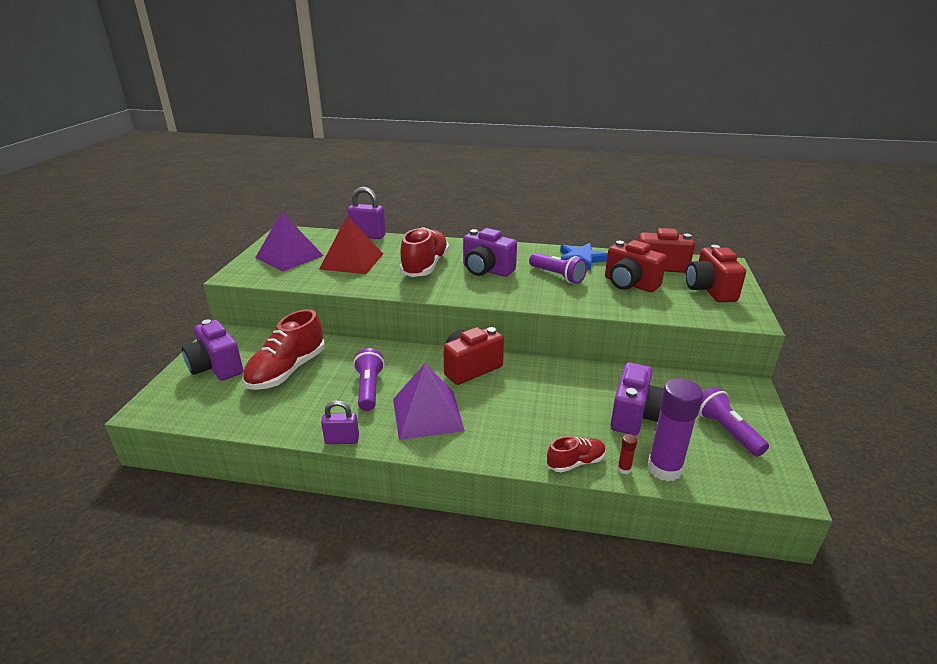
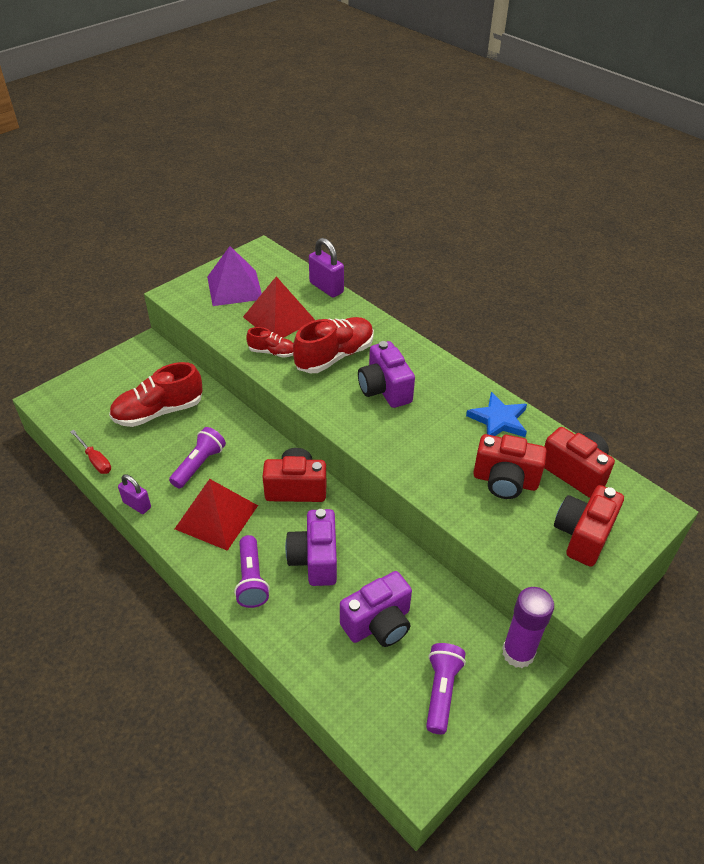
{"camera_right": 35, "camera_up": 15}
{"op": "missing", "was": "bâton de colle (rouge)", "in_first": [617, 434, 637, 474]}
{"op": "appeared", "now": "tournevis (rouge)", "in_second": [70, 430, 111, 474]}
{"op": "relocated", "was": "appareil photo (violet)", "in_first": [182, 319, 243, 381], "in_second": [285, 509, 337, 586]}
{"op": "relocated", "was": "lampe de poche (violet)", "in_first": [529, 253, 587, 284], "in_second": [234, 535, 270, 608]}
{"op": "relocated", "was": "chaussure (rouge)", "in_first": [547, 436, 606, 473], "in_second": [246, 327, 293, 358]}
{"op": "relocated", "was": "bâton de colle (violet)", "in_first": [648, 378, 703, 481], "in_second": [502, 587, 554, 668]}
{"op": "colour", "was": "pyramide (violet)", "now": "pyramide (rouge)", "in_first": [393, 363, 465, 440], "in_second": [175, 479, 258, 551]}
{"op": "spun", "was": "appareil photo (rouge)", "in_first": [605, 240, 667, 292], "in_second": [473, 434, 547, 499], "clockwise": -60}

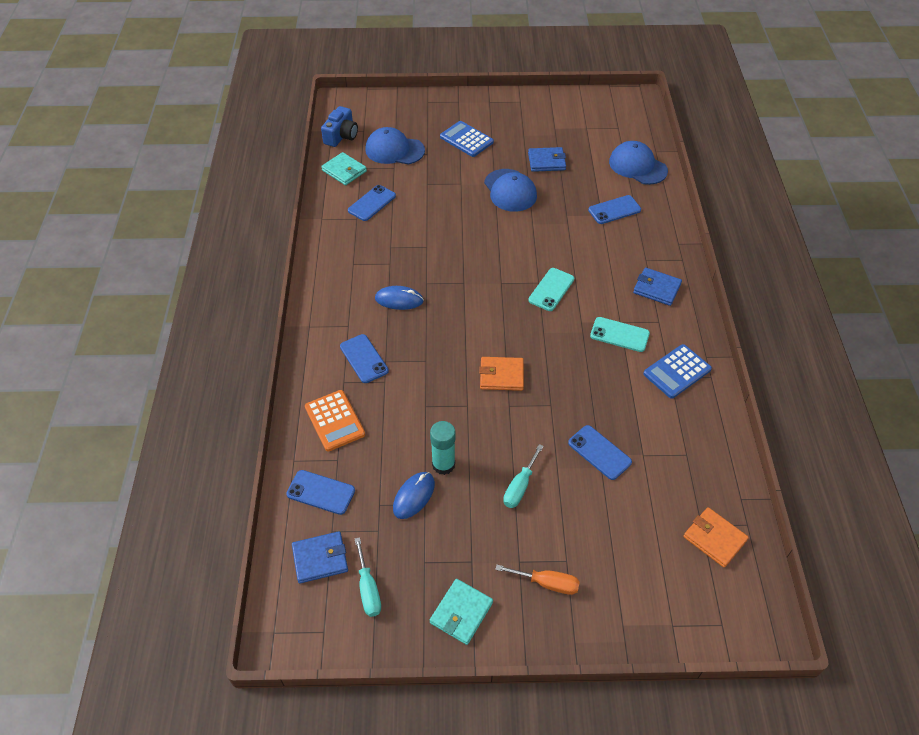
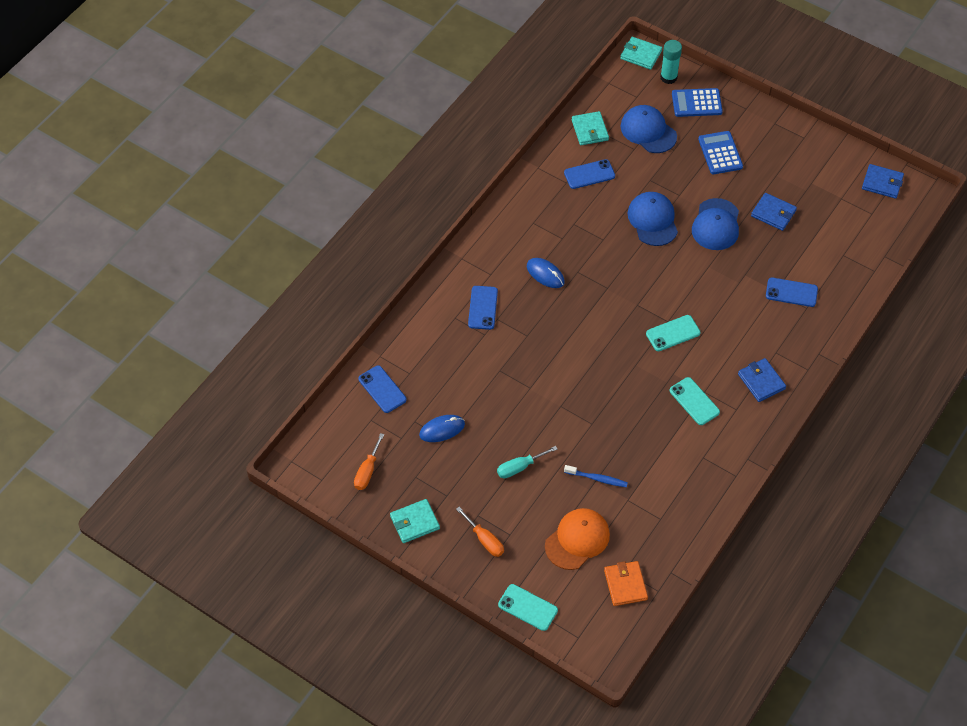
{"camera_right": 35, "camera_up": 5}
{"op": "missing", "was": "calculatrice (orange)", "in_first": [305, 390, 365, 451]}
{"op": "missing", "was": "appareil photo (bleu)", "in_first": [321, 106, 358, 147]}
{"op": "missing", "was": "portefeuille (orange)", "in_first": [479, 357, 524, 391]}
{"op": "appeared", "now": "téléphone (turquoise)", "in_second": [498, 584, 558, 631]}
{"op": "appeared", "now": "casquette (orange)", "in_second": [545, 508, 610, 570]}
{"op": "appeared", "now": "portefeuille (turquoise)", "in_second": [620, 37, 662, 70]}
{"op": "relocated", "was": "portefeuille (bleu)", "in_first": [292, 531, 348, 583], "in_second": [862, 164, 904, 199]}
{"op": "relocated", "was": "bâton de colle (turquoise)", "in_first": [430, 421, 455, 475], "in_second": [660, 40, 682, 84]}
{"op": "relocated", "was": "casquette (bleu)", "in_first": [609, 141, 668, 185], "in_second": [628, 192, 678, 246]}
{"op": "relocated", "was": "calculatrice (bleu)", "in_first": [643, 344, 712, 399], "in_second": [672, 88, 723, 117]}
{"op": "exchanged", "was": "téléphone (bleu)", "now": "brosse à dents (bleu)", "in_first": [568, 425, 632, 480], "in_second": [564, 465, 628, 487]}
{"op": "colour", "was": "tournevis (turquoise)", "now": "tournevis (orange)", "in_first": [355, 537, 381, 617], "in_second": [354, 433, 384, 490]}

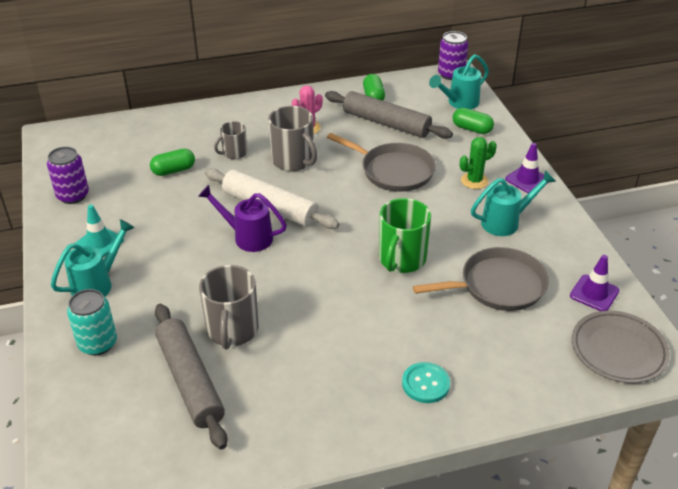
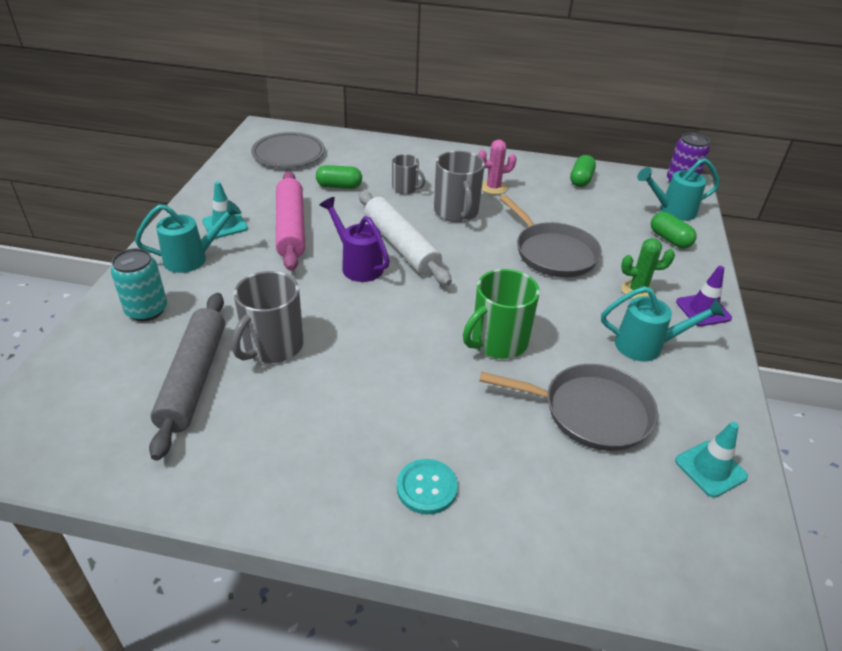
{"camera_right": 25, "camera_up": 0}
{"op": "missing", "was": "canette (violet)", "in_first": [47, 147, 89, 204]}
{"op": "missing", "was": "rouleau à pâtisserie (gris)", "in_first": [325, 91, 453, 139]}
{"op": "appeared", "now": "rouleau à pâtisserie (rose)", "in_second": [276, 171, 305, 271]}
{"op": "relocated", "was": "assiette (gris)", "in_first": [572, 310, 670, 383], "in_second": [251, 132, 325, 168]}
{"op": "colour", "was": "cône de chantier (violet)", "now": "cône de chantier (turquoise)", "in_first": [570, 255, 619, 311], "in_second": [675, 422, 748, 498]}
{"op": "spun", "was": "tasse (gris)", "in_first": [214, 121, 247, 159], "in_second": [392, 154, 425, 194], "clockwise": -135}

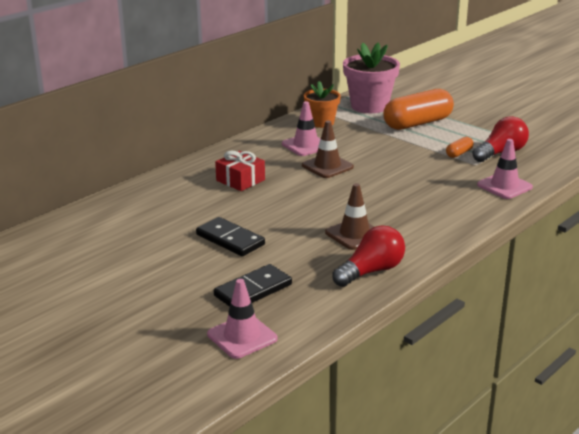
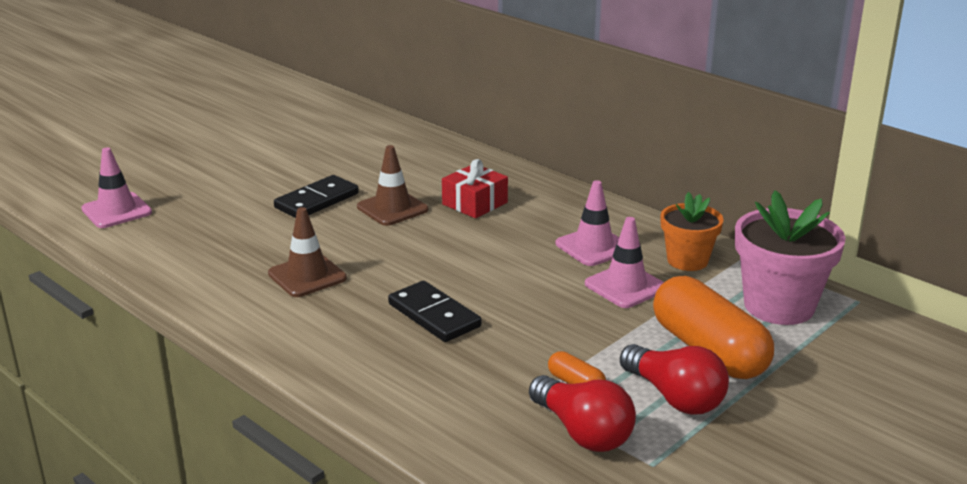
{"camera_right": 90, "camera_up": 0}
{"op": "relocated", "was": "domino (noir)", "in_first": [214, 264, 292, 307], "in_second": [388, 281, 481, 342]}
{"op": "relocated", "was": "cône de chantier (marron)", "in_first": [302, 121, 354, 178], "in_second": [357, 145, 428, 226]}
{"op": "relocated", "was": "ampoule (rouge)", "in_first": [332, 225, 405, 287], "in_second": [620, 344, 729, 415]}
{"op": "relocated", "was": "cône de chantier (rose)", "in_first": [477, 139, 533, 199], "in_second": [585, 217, 664, 308]}

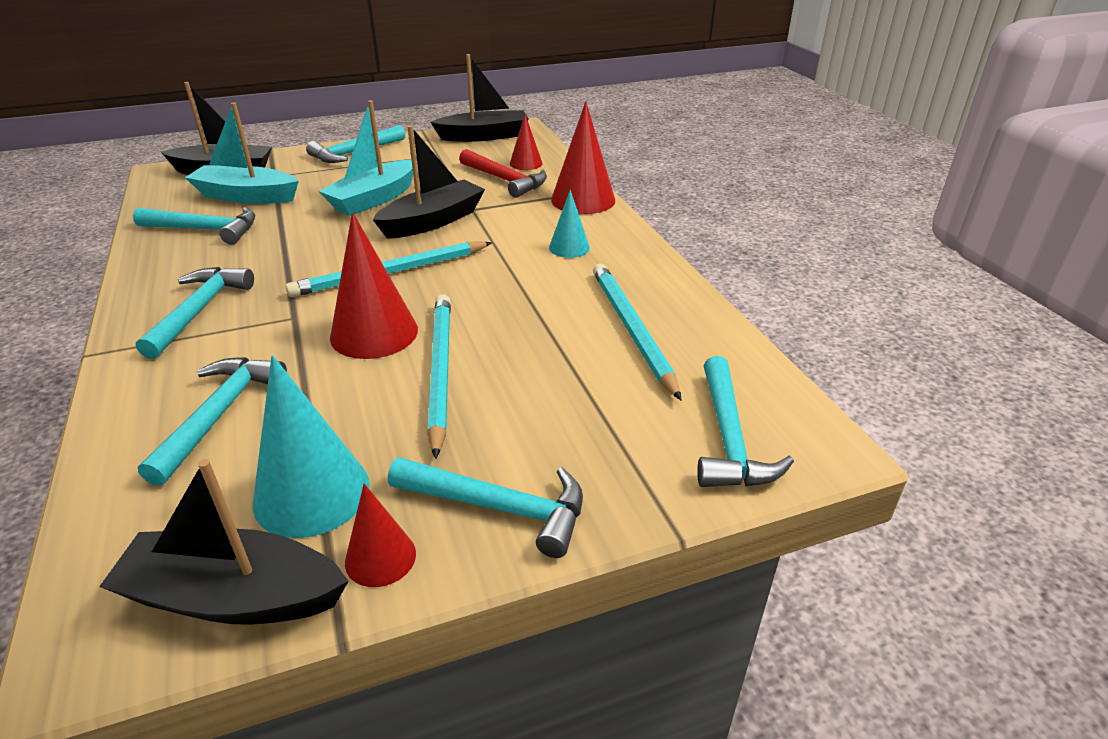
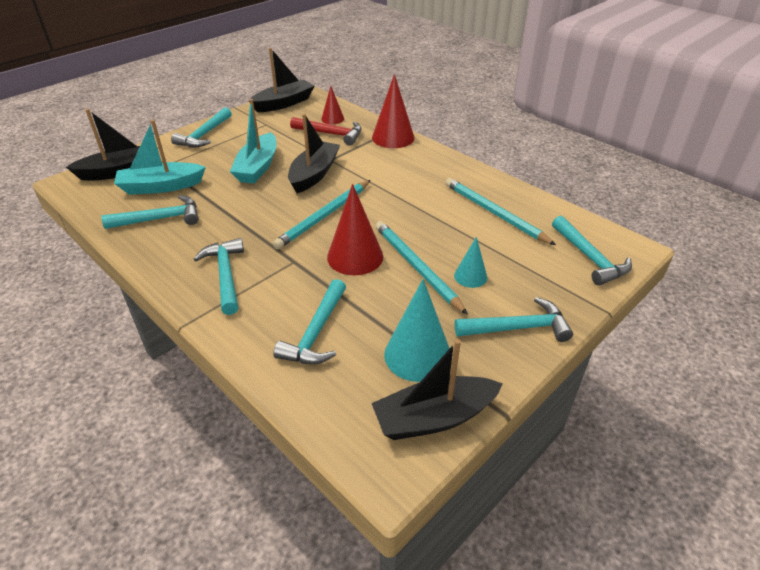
{"camera_right": -25, "camera_up": 5}
{"op": "missing", "was": "cône (rouge)", "in_first": [345, 483, 416, 587]}
{"op": "relocated", "was": "cône (turquoise)", "in_first": [549, 190, 590, 258], "in_second": [454, 237, 487, 288]}
{"op": "spun", "was": "marteau (turquoise)", "in_first": [138, 357, 287, 486], "in_second": [273, 279, 346, 364], "clockwise": -150}

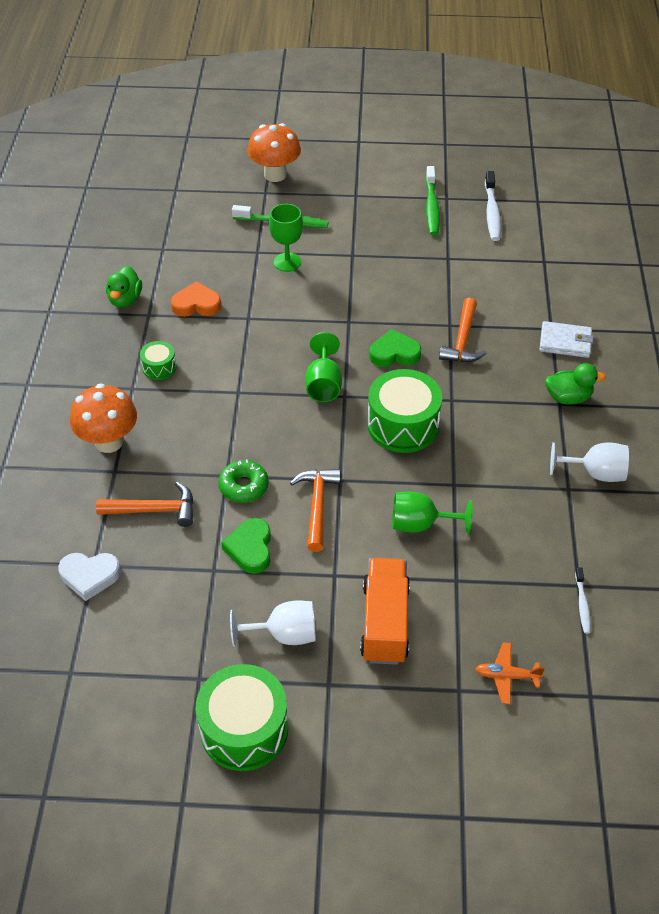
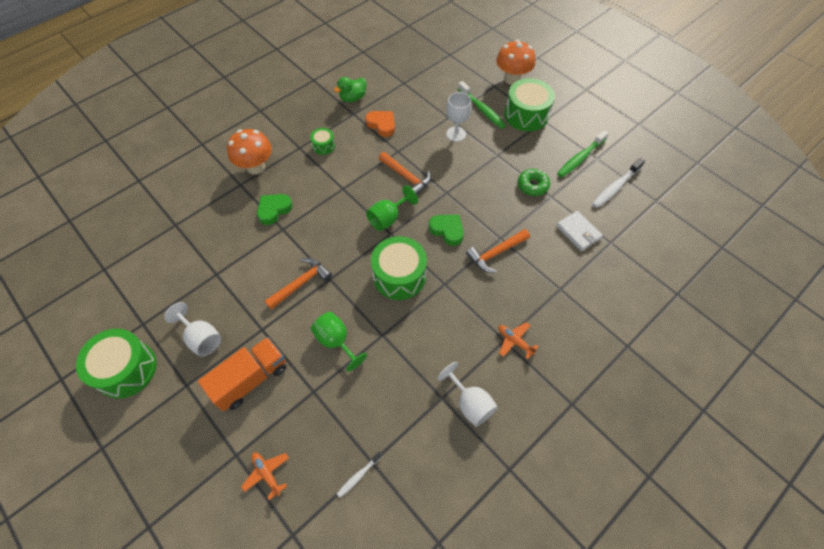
{"camera_right": 45, "camera_up": 10}
{"op": "missing", "was": "cœur (blanc)", "in_first": [58, 553, 121, 601]}
{"op": "appeared", "now": "tambour (vert)", "in_second": [505, 78, 555, 131]}
{"op": "relocated", "was": "marteau (orange)", "in_first": [96, 482, 194, 527], "in_second": [379, 152, 431, 195]}
{"op": "relocated", "was": "beignet (vert)", "in_first": [218, 460, 269, 503], "in_second": [518, 169, 550, 196]}
{"op": "relocated", "was": "cœur (vert)", "in_first": [221, 518, 271, 574], "in_second": [257, 194, 293, 225]}
{"op": "relocated", "was": "portefeuille (blanc)", "in_first": [539, 321, 593, 358], "in_second": [556, 211, 603, 251]}
{"op": "exchanged", "was": "canard (vert)", "now": "avion (orange)", "in_first": [545, 363, 606, 405], "in_second": [498, 322, 539, 359]}
{"op": "colour", "was": "verre à pied (vert)", "now": "verre à pied (blanc)", "in_first": [269, 204, 303, 272], "in_second": [446, 92, 472, 142]}

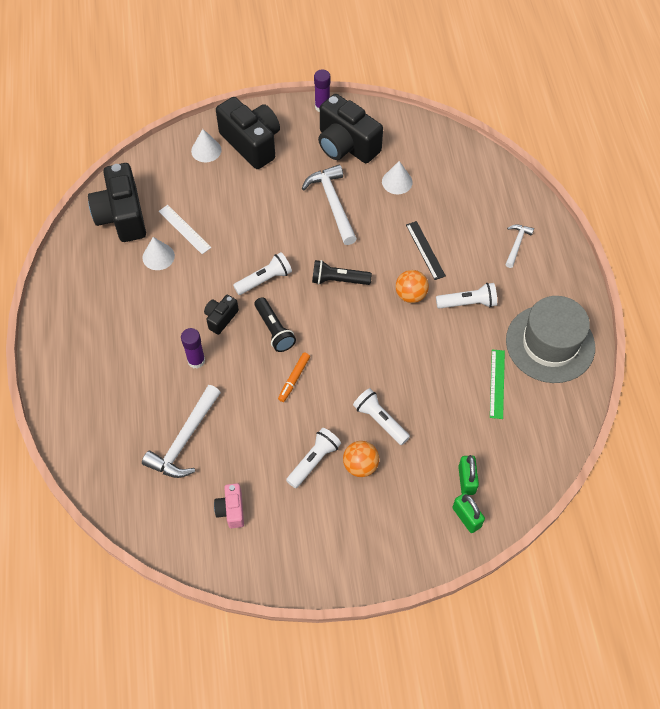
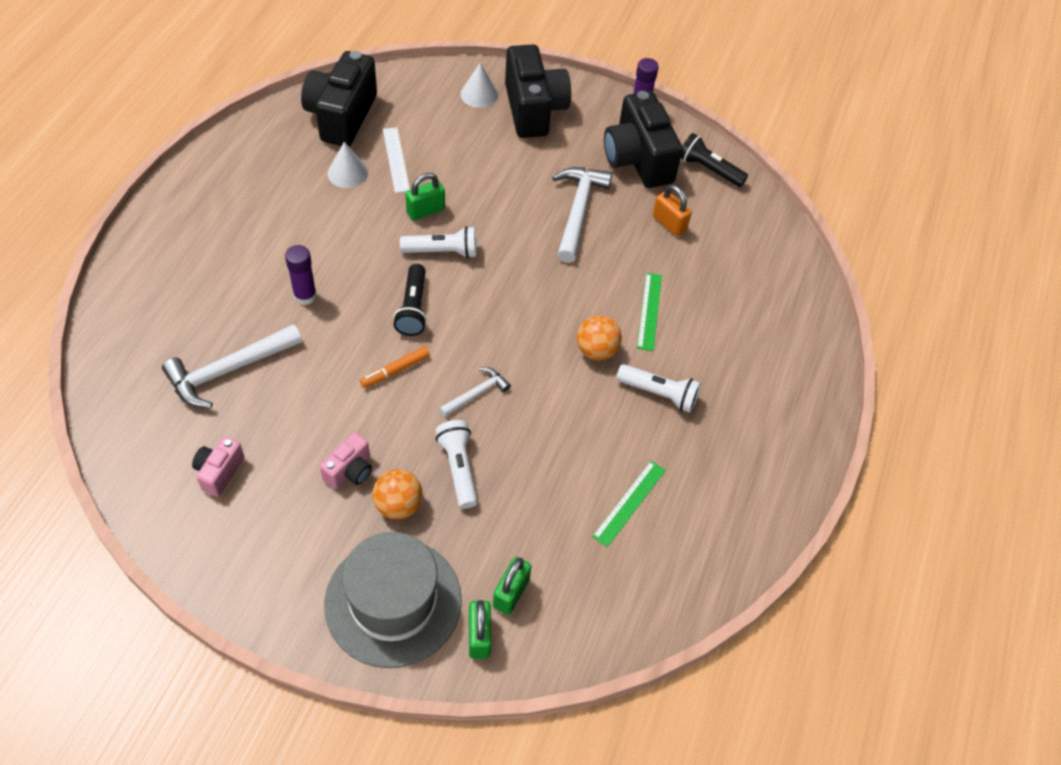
{"camera_right": 25, "camera_up": -5}
{"op": "missing", "was": "appareil photo (noir)", "in_first": [204, 295, 239, 335]}
{"op": "appeared", "now": "cadenas (vert)", "in_second": [406, 173, 445, 221]}
{"op": "relocated", "was": "lampe de poche (noir)", "in_first": [312, 260, 372, 285], "in_second": [681, 133, 748, 187]}
{"op": "relocated", "was": "marteau (blanc)", "in_first": [505, 224, 534, 268], "in_second": [439, 367, 511, 417]}
{"op": "relocated", "was": "chapeau (gris)", "in_first": [506, 296, 595, 383], "in_second": [324, 532, 462, 668]}
{"op": "exchanged", "was": "lampe de poche (blanc)", "now": "appareil photo (rose)", "in_first": [286, 428, 341, 488], "in_second": [320, 432, 372, 489]}
{"op": "exchanged", "was": "cône (blanc)", "now": "cadenas (orange)", "in_first": [382, 161, 413, 194], "in_second": [653, 185, 692, 236]}
{"op": "colour", "was": "règle (noir)", "now": "règle (vert)", "in_first": [406, 221, 446, 280], "in_second": [637, 273, 662, 351]}

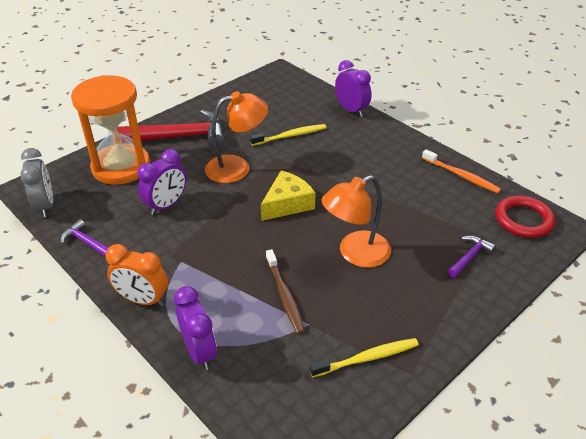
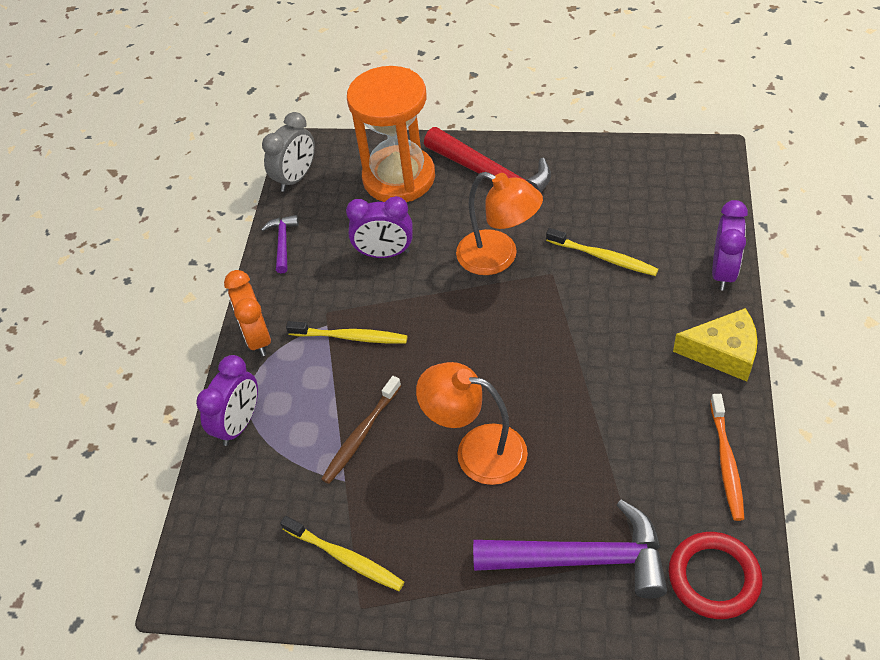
{"camera_right": 55, "camera_up": 10}
{"op": "appeared", "now": "brosse à dents (jaune)", "in_second": [286, 321, 407, 344]}
{"op": "relocated", "was": "fromage (jaune)", "in_first": [261, 170, 315, 221], "in_second": [673, 308, 758, 381]}
{"op": "size", "was": "marteau (violet)", "in_first": [447, 235, 496, 278], "in_second": [473, 500, 667, 599], "ratio": 2.08}

